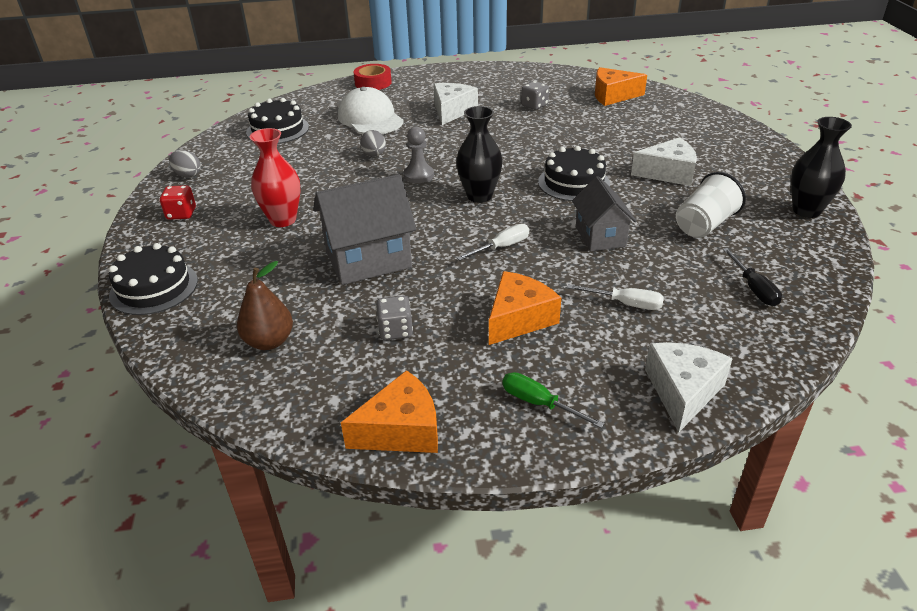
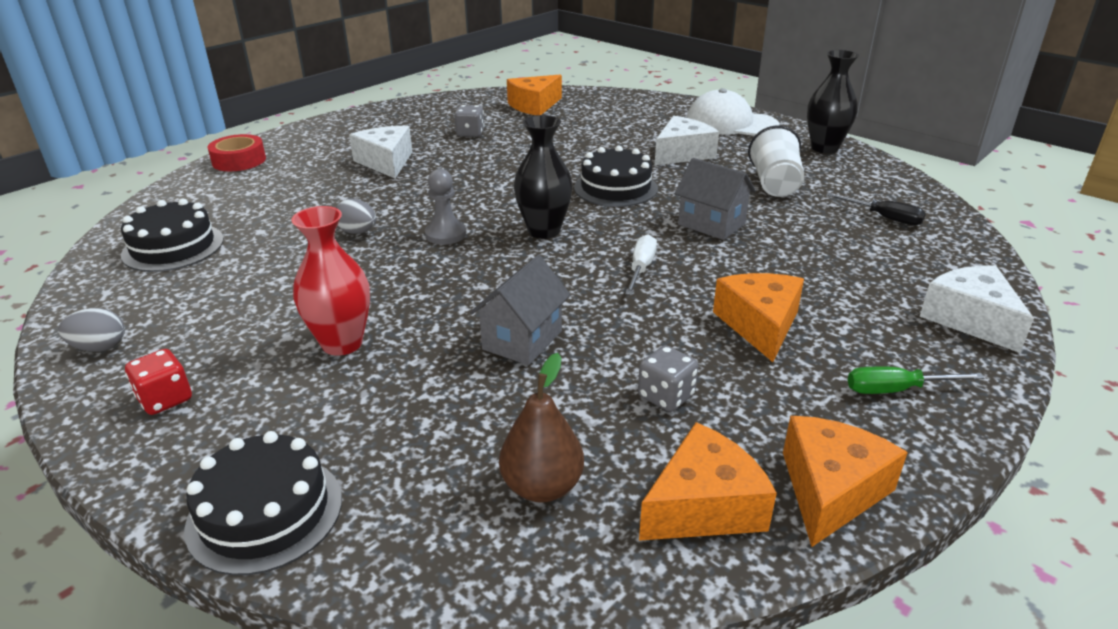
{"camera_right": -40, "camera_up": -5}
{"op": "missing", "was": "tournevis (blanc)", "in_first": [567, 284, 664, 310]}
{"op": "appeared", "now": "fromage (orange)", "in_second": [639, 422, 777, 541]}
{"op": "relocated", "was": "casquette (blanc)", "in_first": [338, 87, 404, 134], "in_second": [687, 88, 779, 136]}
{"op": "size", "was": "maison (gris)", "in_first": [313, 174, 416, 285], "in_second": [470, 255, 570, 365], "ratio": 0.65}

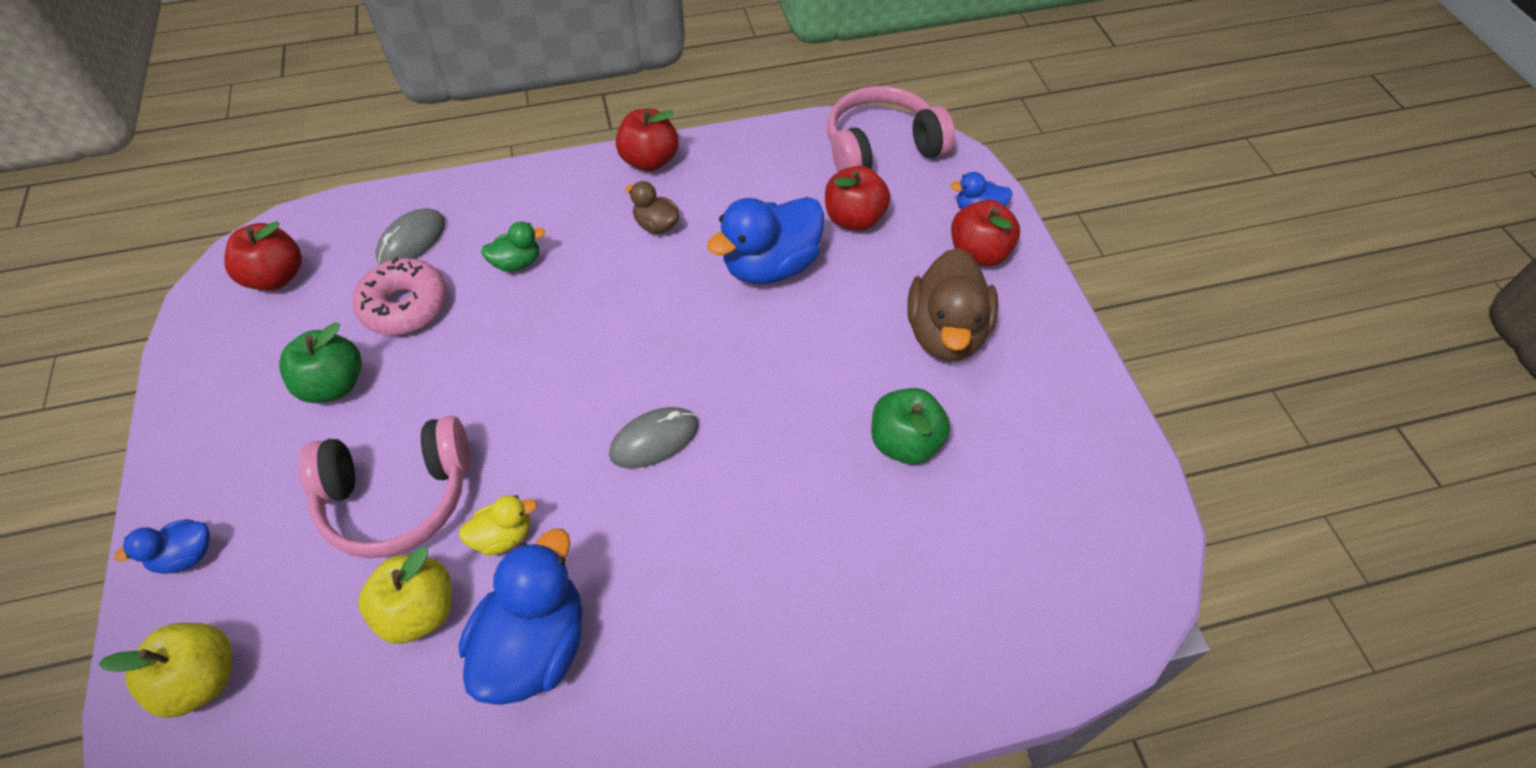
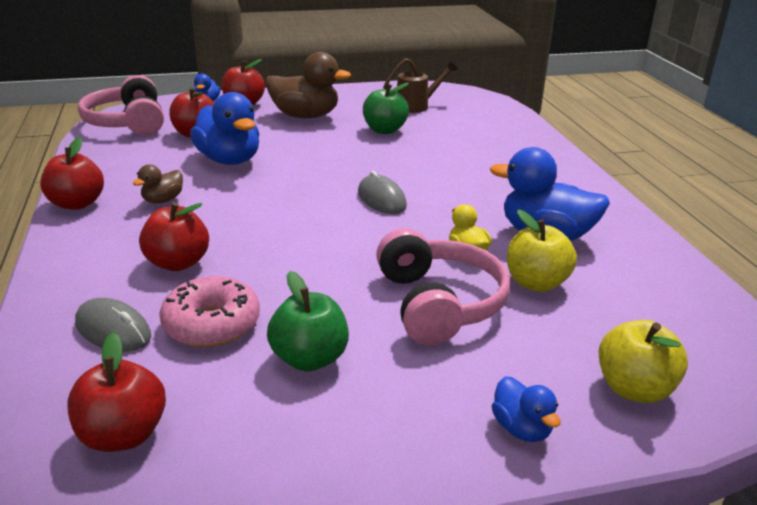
{"camera_right": -90, "camera_up": -25}
{"op": "appeared", "now": "arrosoir (marron)", "in_second": [383, 58, 458, 113]}
{"op": "exchanged", "was": "canard (vert)", "now": "pomme (rouge)", "in_first": [481, 222, 545, 272], "in_second": [139, 202, 209, 271]}

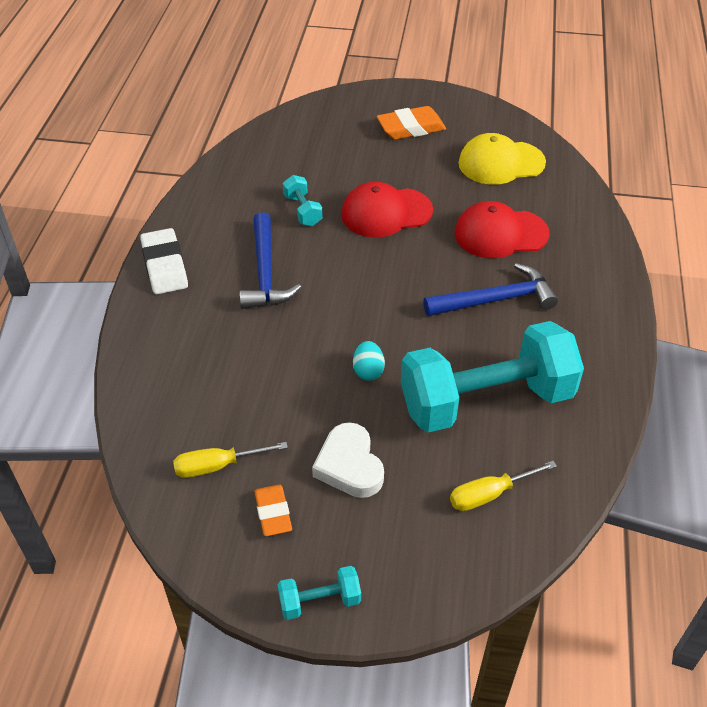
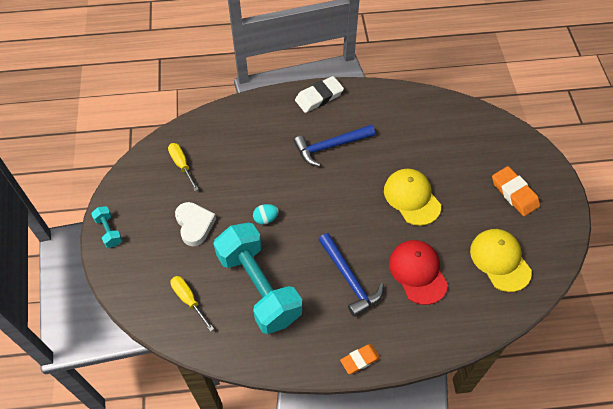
{"camera_right": 75, "camera_up": 10}
{"op": "missing", "was": "haltère (turquoise)", "in_first": [283, 175, 323, 226]}
{"op": "relocated", "was": "gomme (orange)", "in_first": [254, 485, 292, 536], "in_second": [340, 344, 380, 374]}
{"op": "colour", "was": "casquette (rouge)", "now": "casquette (jaune)", "in_first": [341, 182, 433, 238], "in_second": [384, 169, 441, 226]}
{"op": "spun", "was": "cœur (blanc)", "in_first": [312, 422, 384, 498], "in_second": [175, 202, 216, 246], "clockwise": 105}

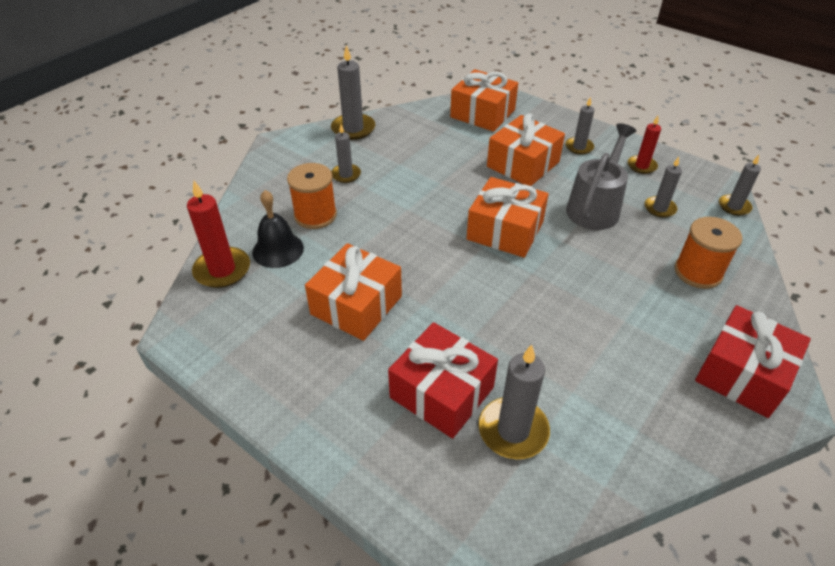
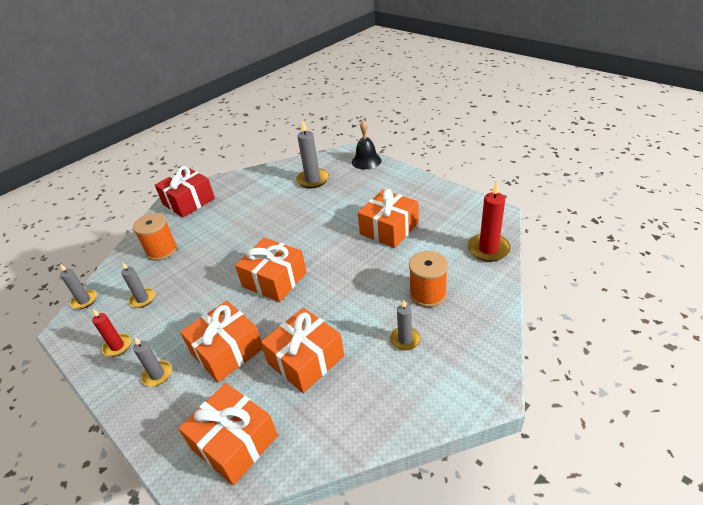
{"camera_right": -170, "camera_up": -5}
{"op": "missing", "was": "bougie (gris)", "in_first": [331, 45, 375, 140]}
{"op": "missing", "was": "cadeau (rouge)", "in_first": [388, 322, 498, 439]}
{"op": "missing", "was": "arrosoir (gris)", "in_first": [566, 124, 636, 230]}
{"op": "appeared", "now": "cadeau (orange)", "in_second": [261, 308, 344, 393]}
{"op": "relocated", "was": "cloche (noir)", "in_first": [252, 190, 304, 268], "in_second": [352, 121, 381, 169]}

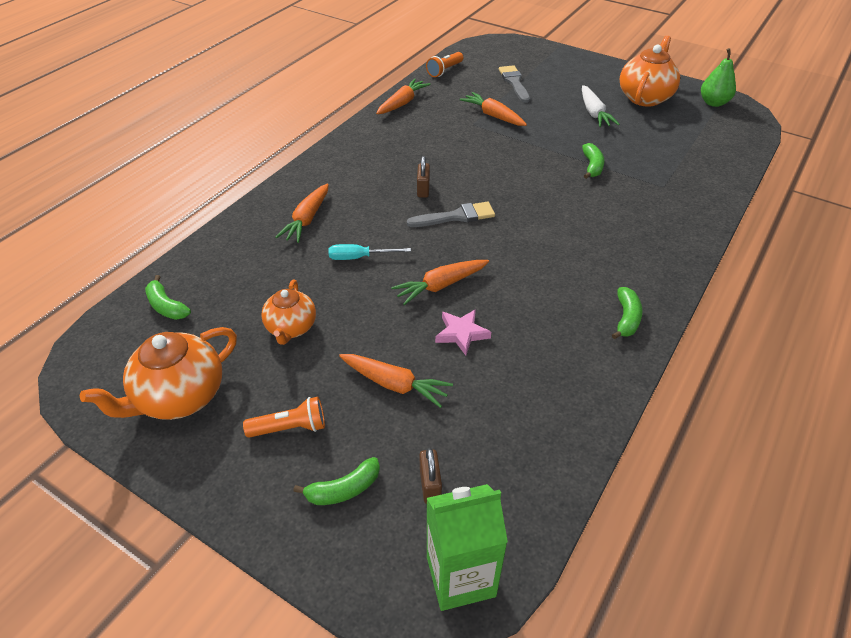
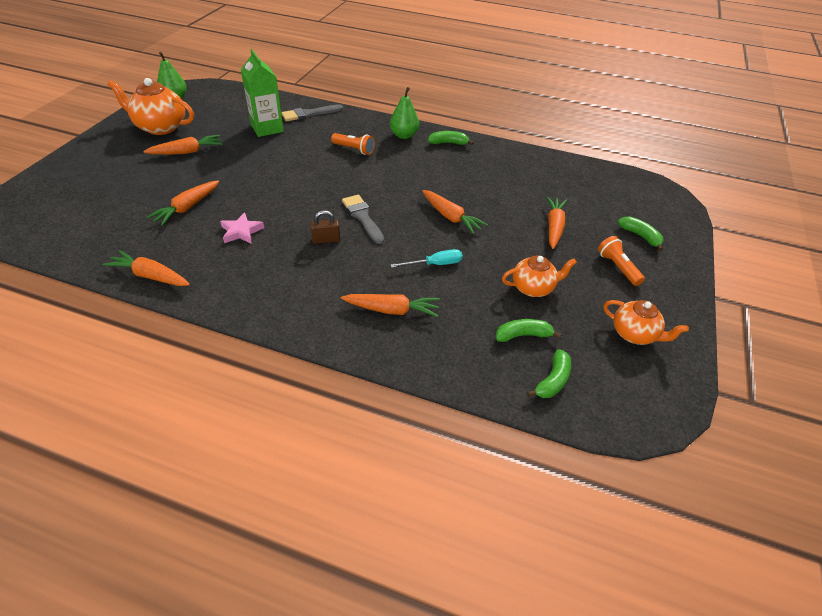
{"camera_right": -105, "camera_up": 0}
{"op": "missing", "was": "cadenas (marron)", "in_first": [420, 448, 442, 504]}
{"op": "appeared", "now": "poire (vert)", "in_second": [390, 87, 419, 139]}
{"op": "relocated", "was": "lampe de poche (orange)", "in_first": [426, 52, 463, 77], "in_second": [331, 133, 375, 155]}
{"op": "relocated", "was": "brique de lait (vert)", "in_first": [427, 484, 508, 611], "in_second": [241, 49, 284, 137]}
{"op": "relocated", "was": "étoile (rose)", "in_first": [435, 309, 491, 355], "in_second": [220, 212, 264, 244]}
{"op": "relocated", "was": "pinceau (gris)", "in_first": [499, 65, 530, 103], "in_second": [281, 104, 343, 121]}
{"op": "relocated", "was": "banane (vert)", "in_first": [582, 143, 605, 179], "in_second": [496, 319, 562, 342]}
{"op": "colour", "was": "carotte (blanc)", "now": "carotte (orange)", "in_first": [582, 85, 619, 127], "in_second": [144, 135, 223, 155]}
{"op": "spun", "was": "tournevis (turquoise)", "in_first": [328, 244, 411, 260], "in_second": [390, 249, 463, 268], "clockwise": -90}
{"op": "size", "was": "théière (orange)", "in_first": [80, 327, 237, 420], "in_second": [604, 300, 689, 345], "ratio": 0.63}

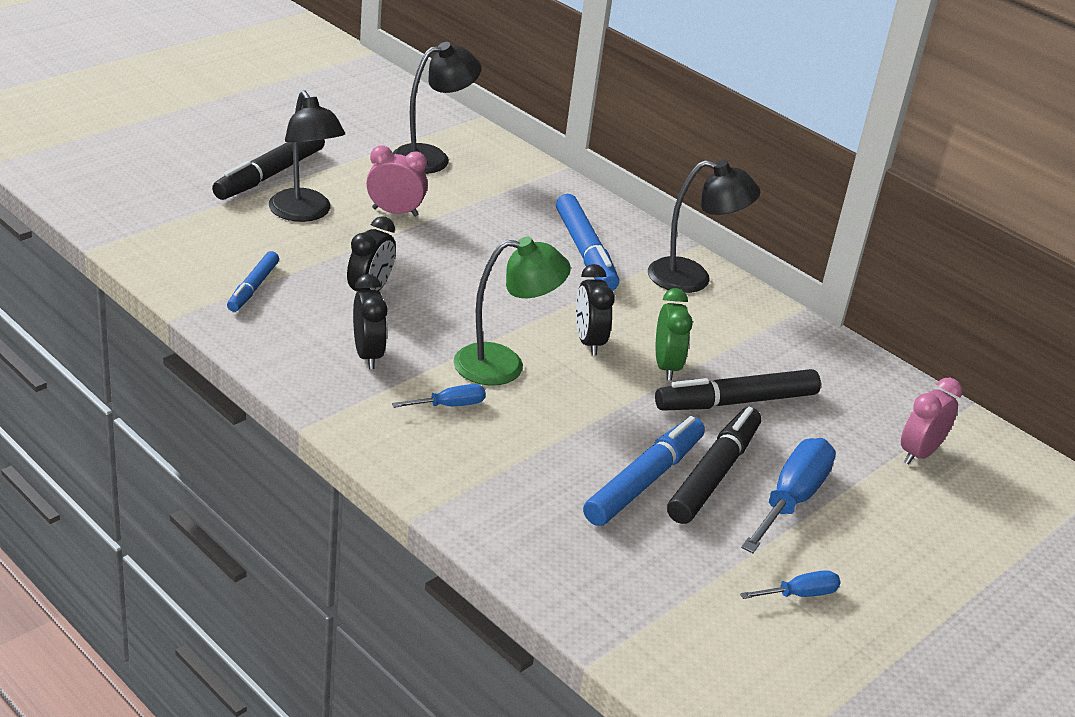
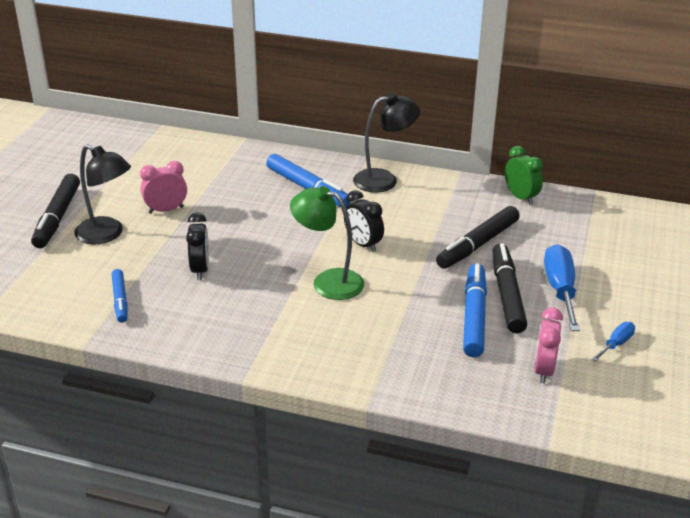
{"camera_right": -25, "camera_up": 0}
{"op": "missing", "was": "réveil (noir)", "in_first": [353, 274, 388, 369]}
{"op": "missing", "was": "lampe (noir)", "in_first": [392, 42, 481, 174]}
{"op": "missing", "was": "tournevis (bleu)", "in_first": [392, 384, 486, 408]}
{"op": "relocated", "was": "réveil (vert)", "in_first": [656, 288, 693, 380], "in_second": [505, 146, 543, 205]}
{"op": "relocated", "was": "réveil (rose)", "in_first": [901, 378, 962, 465], "in_second": [534, 308, 563, 383]}
{"op": "spun", "was": "lampe (vert)", "in_first": [453, 237, 571, 386], "in_second": [290, 186, 364, 300], "clockwise": -120}

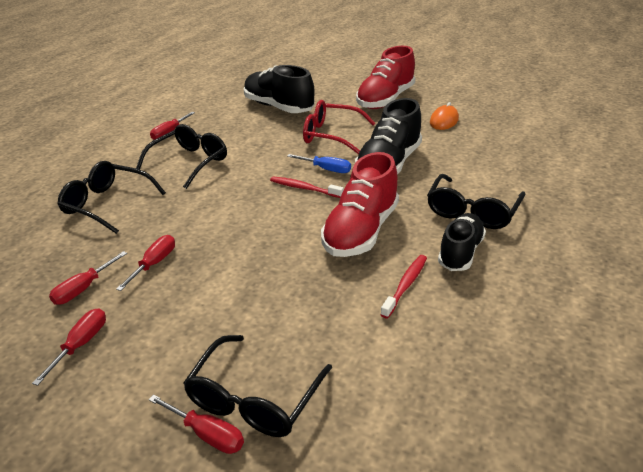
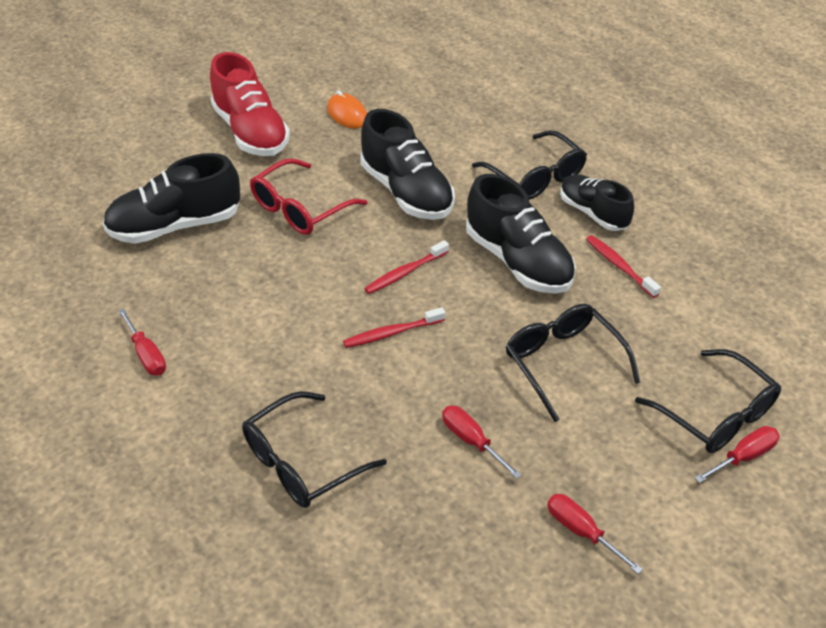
{"camera_right": -65, "camera_up": 10}
{"op": "missing", "was": "tournevis (rouge)", "in_first": [49, 251, 127, 305]}
{"op": "missing", "was": "tournevis (bleu)", "in_first": [287, 154, 351, 173]}
{"op": "appeared", "now": "brosse à dents (rouge)", "in_second": [343, 307, 445, 348]}
{"op": "relocated", "was": "lunettes (noir)", "in_first": [136, 124, 227, 189], "in_second": [506, 304, 641, 422]}
{"op": "colour", "was": "chaussure (rouge)", "now": "chaussure (noir)", "in_first": [321, 152, 399, 257], "in_second": [466, 174, 576, 294]}

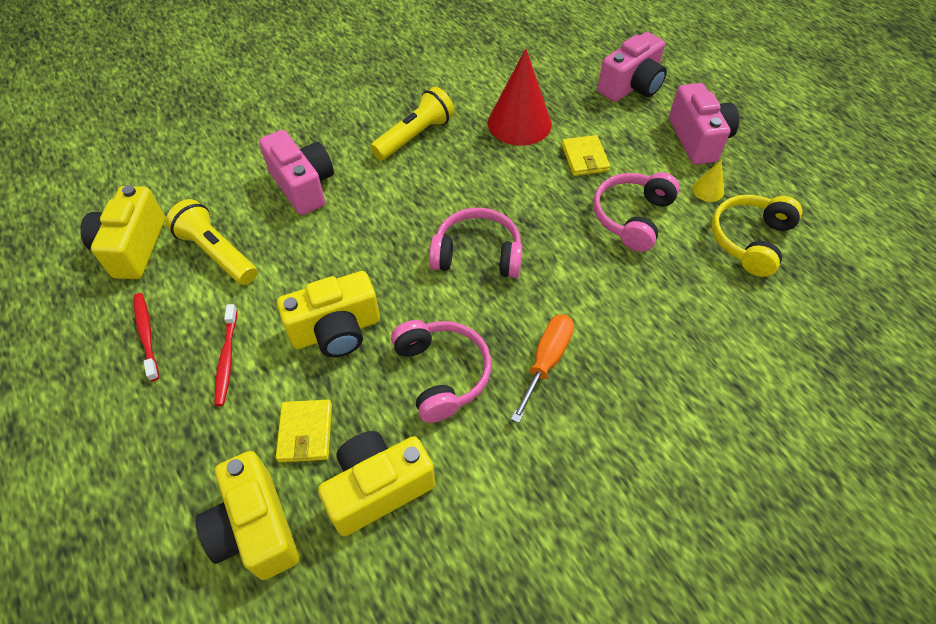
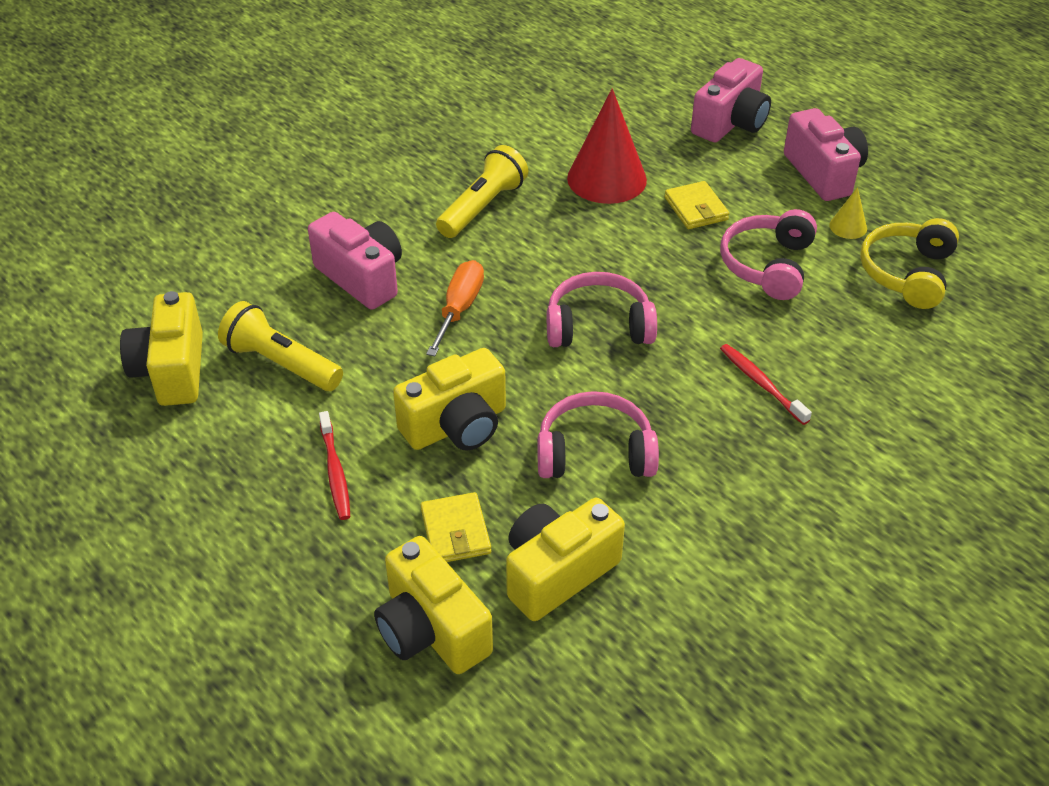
{"camera_right": -10, "camera_up": -10}
{"op": "relocated", "was": "brosse à dents (rouge)", "in_first": [134, 293, 159, 381], "in_second": [720, 344, 812, 425]}
{"op": "relocated", "was": "tournevis (orange)", "in_first": [511, 314, 574, 423], "in_second": [426, 260, 484, 356]}
{"op": "spun", "was": "casque audio (rose)", "in_first": [391, 320, 491, 423], "in_second": [537, 391, 659, 478], "clockwise": -60}

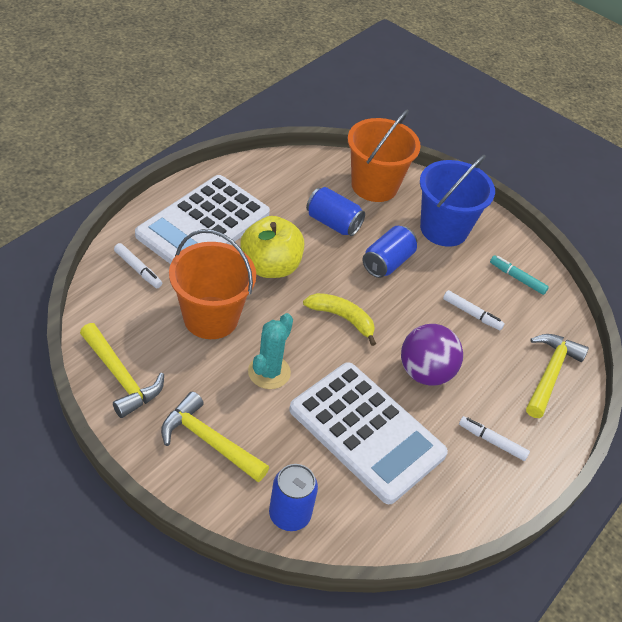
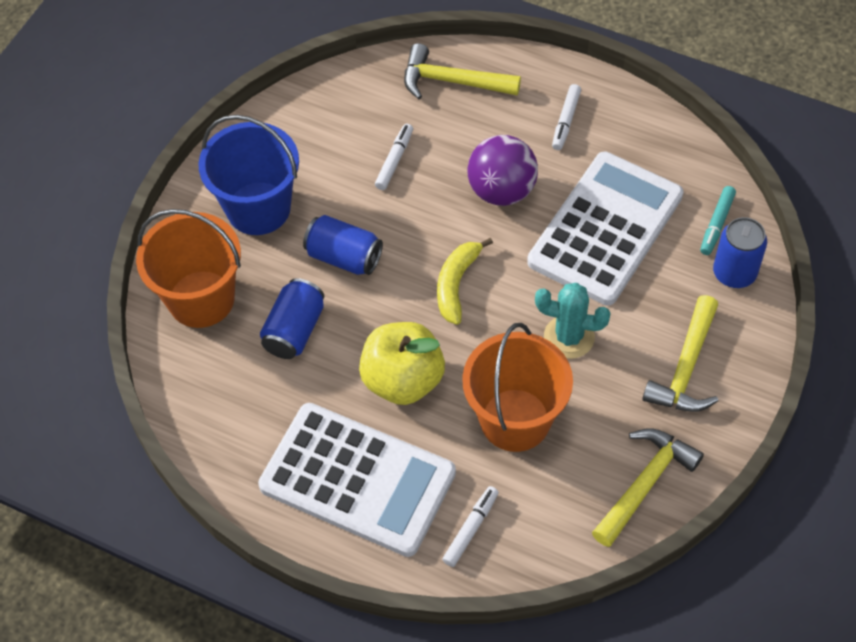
{"camera_right": -95, "camera_up": 10}
{"op": "relocated", "was": "feutre (turquoise)", "in_first": [490, 255, 549, 295], "in_second": [700, 186, 736, 255]}

